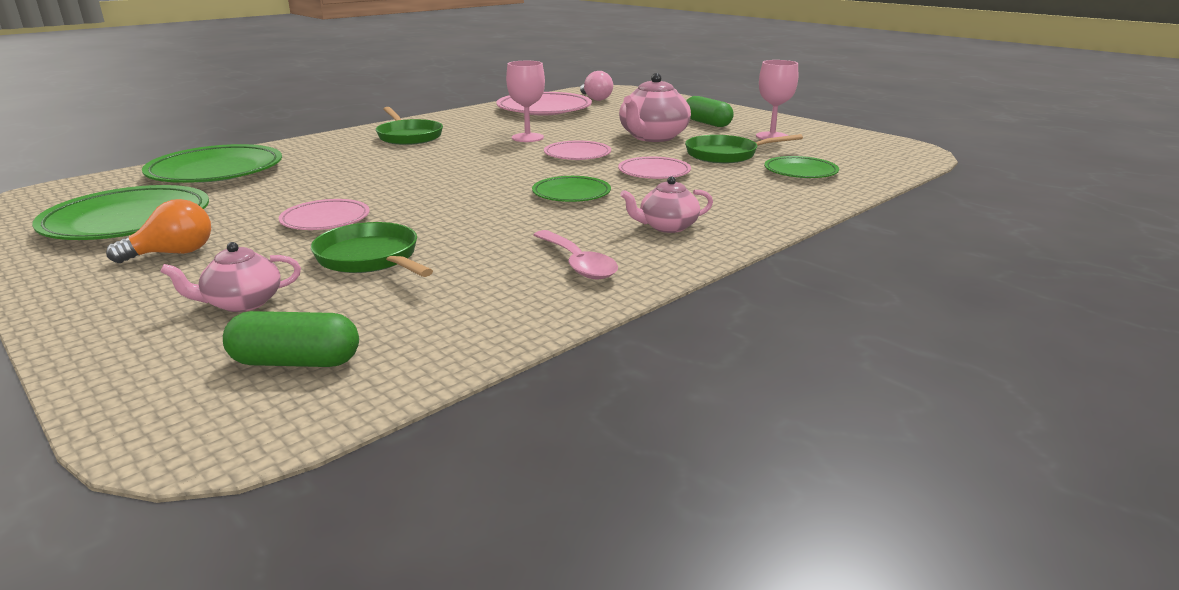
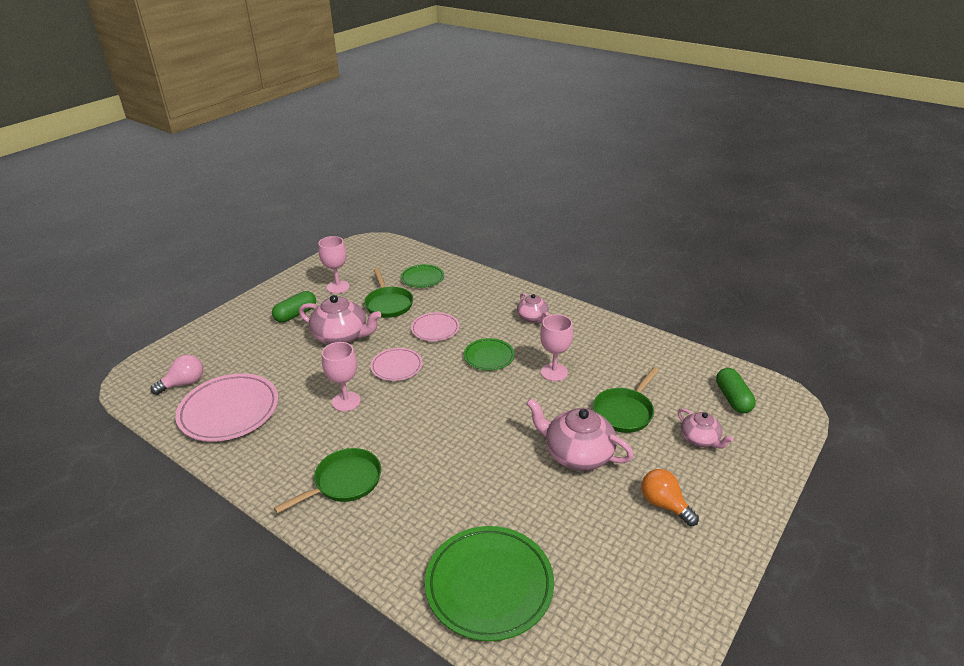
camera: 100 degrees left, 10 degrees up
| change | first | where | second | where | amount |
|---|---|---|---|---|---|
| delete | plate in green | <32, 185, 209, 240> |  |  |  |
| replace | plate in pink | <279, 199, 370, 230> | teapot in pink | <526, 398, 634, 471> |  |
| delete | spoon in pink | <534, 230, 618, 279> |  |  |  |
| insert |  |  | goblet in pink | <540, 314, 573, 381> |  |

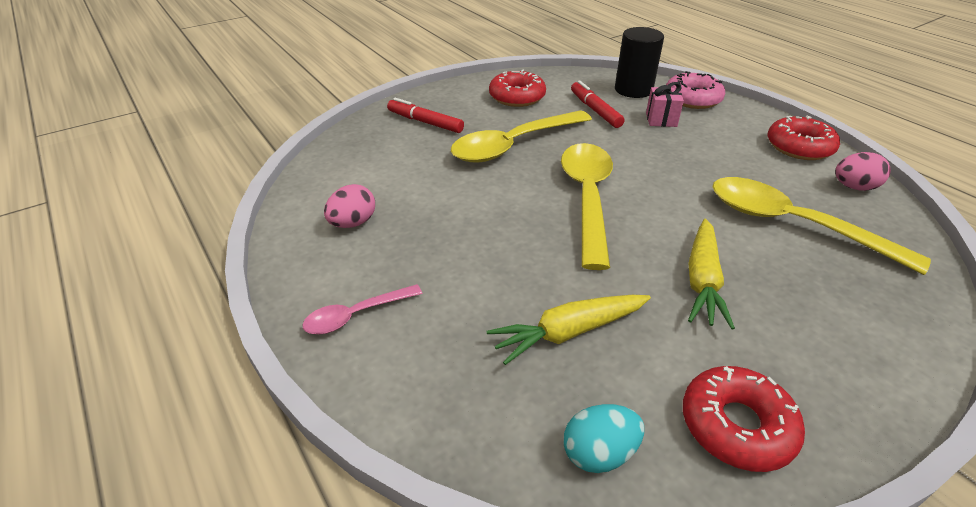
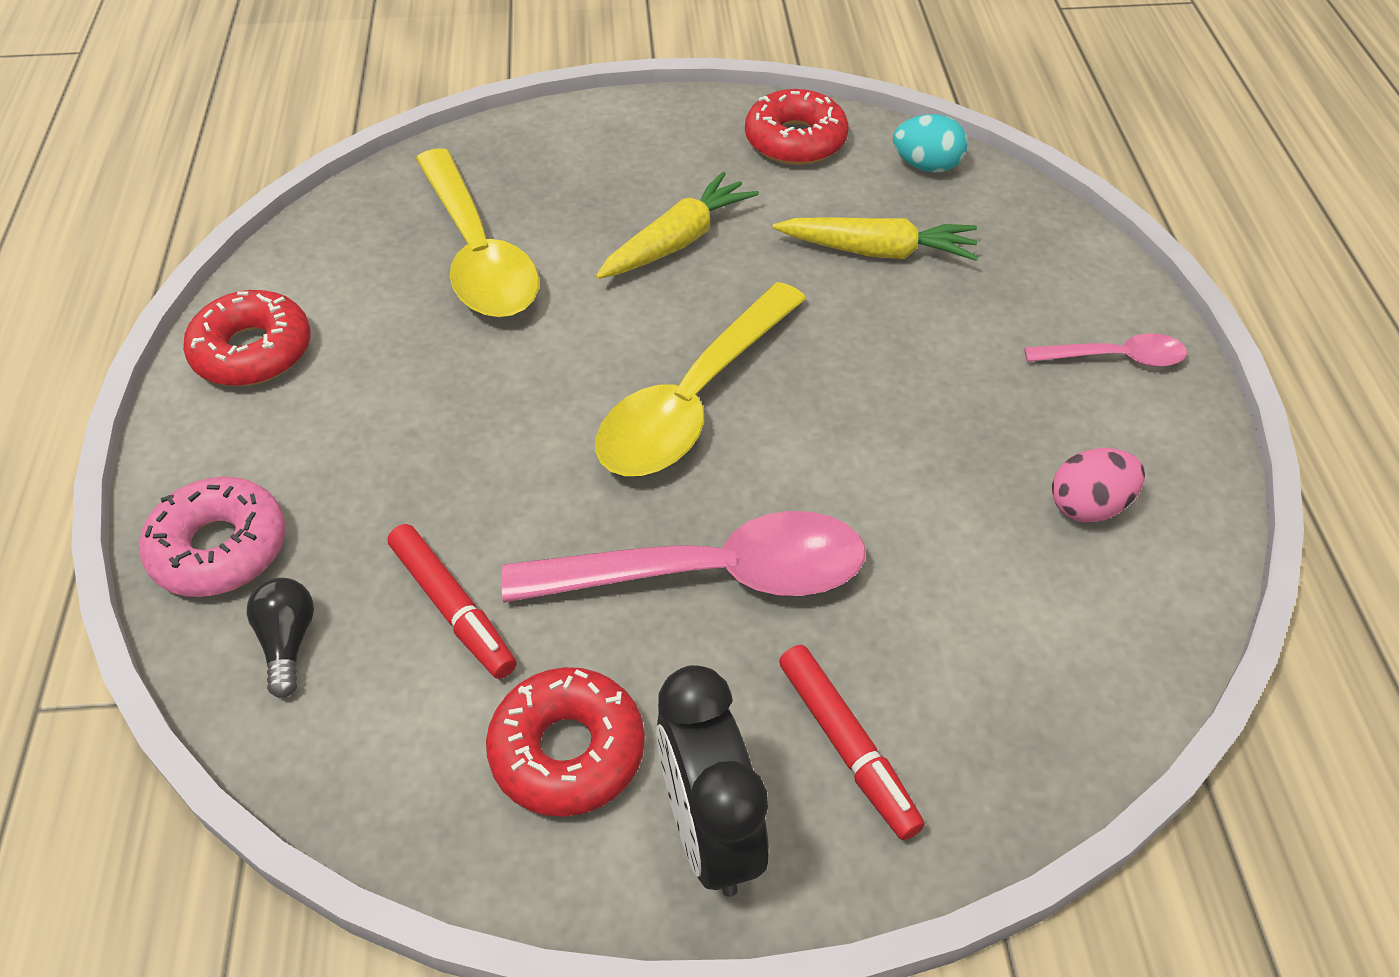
camera: 150 degrees left, 10 degrees up
| change | first | where | second | where | amount |
|---|---|---|---|---|---|
| replace | cylinder in black | <615, 27, 664, 98> | light bulb in black | <247, 578, 314, 698> |  |
| rotate | marker in red | <571, 81, 625, 128> |  | <388, 524, 517, 679> | 45 degrees counterclockwise |
| delete | gift in pink | <646, 82, 684, 127> |  |  |  |
| recolor | spoon in yellow | <451, 110, 592, 162> | spoon in pink | <501, 511, 866, 603> |  |
| delete | egg in pink | <835, 152, 891, 191> |  |  |  |
| insert |  |  | clock in black | <656, 665, 769, 897> |  |

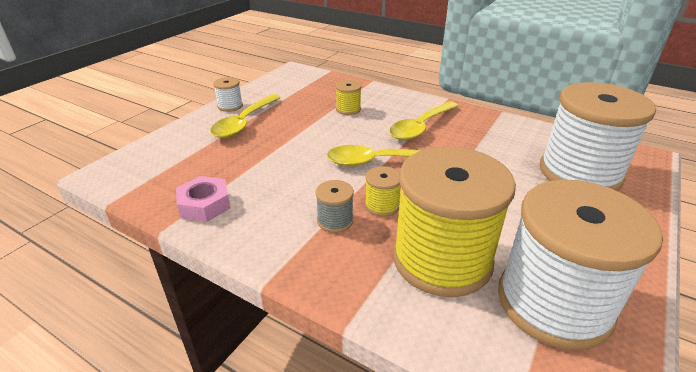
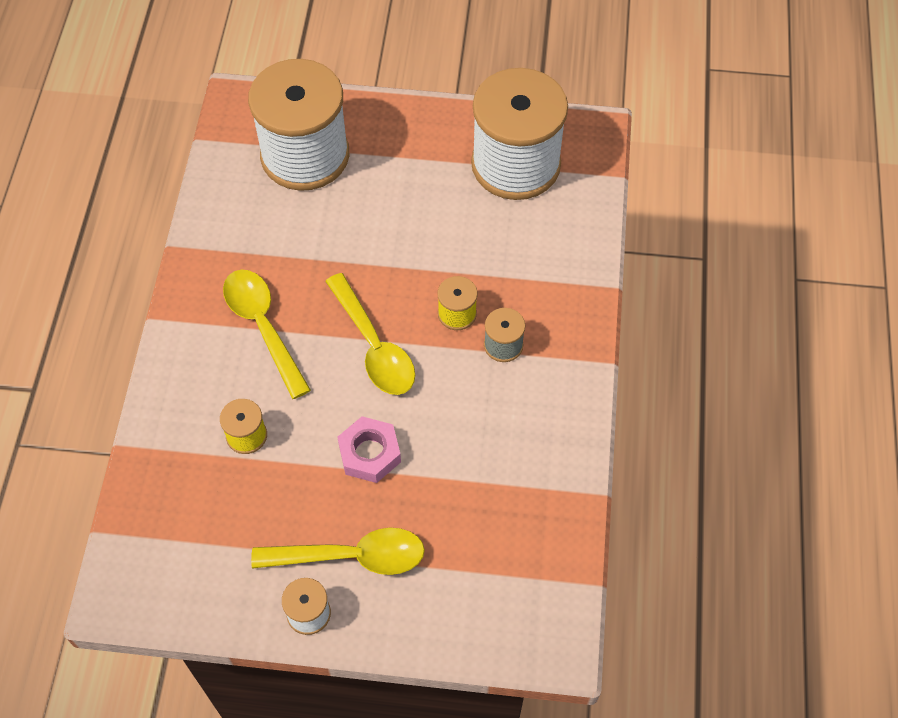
camera: 115 degrees left, 25 degrees up
| change | first | where | second | where | amount |
|---|---|---|---|---|---|
| rotate | spoon in yellow | <389, 101, 458, 140> |  | <223, 270, 311, 399> | 135 degrees counterclockwise |
| delete | spool in yellow | <393, 146, 516, 297> |  |  |  |
| move | nut in pink | <176, 176, 231, 222> |  | <337, 416, 401, 483> |  |

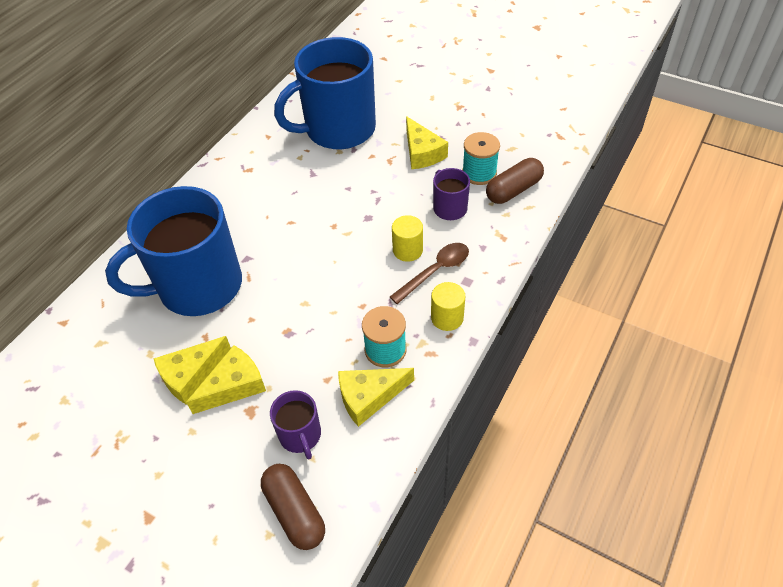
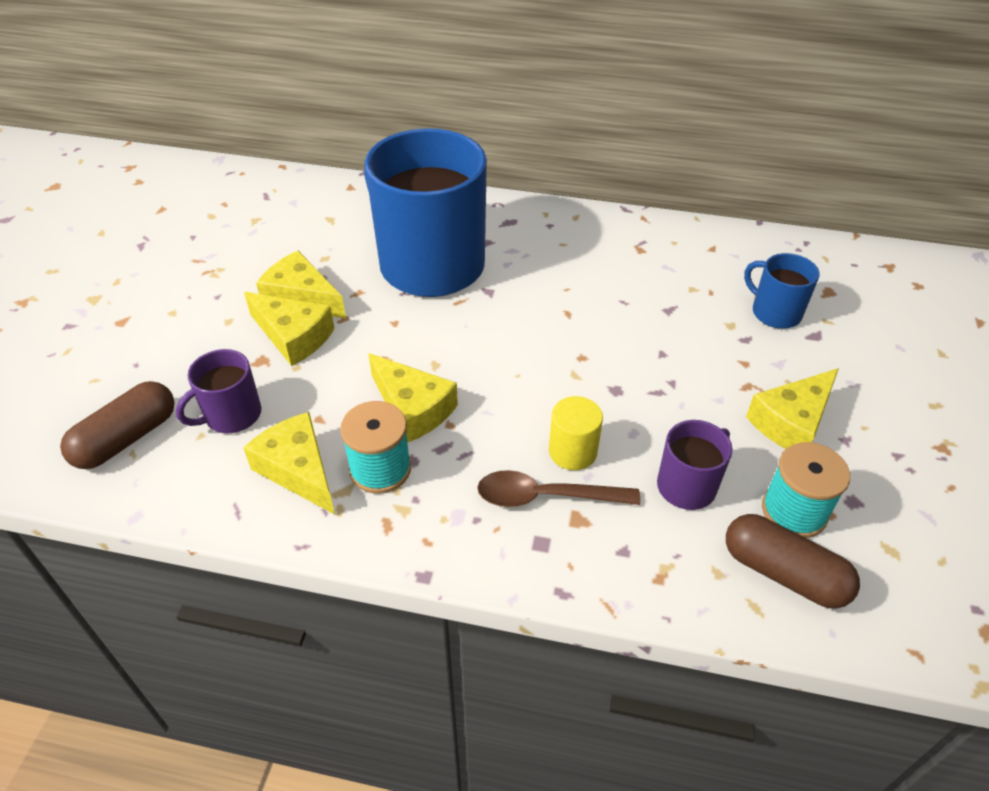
camera: 70 degrees right, 5 degrees down
| change | first | where | second | where | amount |
|---|---|---|---|---|---|
| resize | mug in blue | <274, 37, 376, 150> |  | <744, 253, 820, 329> | x0.44 |
| rotate | spoon in brown | <390, 243, 469, 304> |  | <477, 470, 640, 507> | 150 degrees clockwise |
| delete | cylinder in yellow | <431, 282, 466, 331> |  |  |  |
| insert |  |  | cheese in yellow | <368, 353, 458, 443> |  |

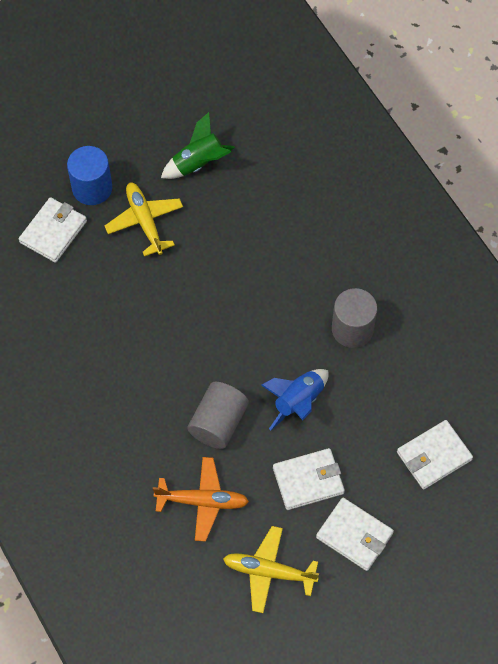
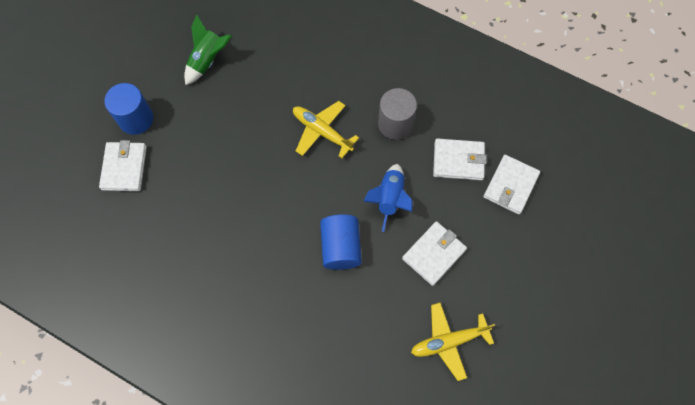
camera: 30 degrees left, 5 degrees up
| change | first | where | second | where | amount |
|---|---|---|---|---|---|
| move | plane in yellow | <105, 183, 183, 257> |  | <293, 101, 359, 158> |  |
| recolor | cylinder in grey | <187, 382, 249, 449> | cylinder in blue | <320, 214, 362, 270> |  |
| delete | plane in orange | <153, 457, 249, 542> |  |  |  |
| move | wallet in white | <316, 498, 394, 571> |  | <433, 138, 487, 180> |  |

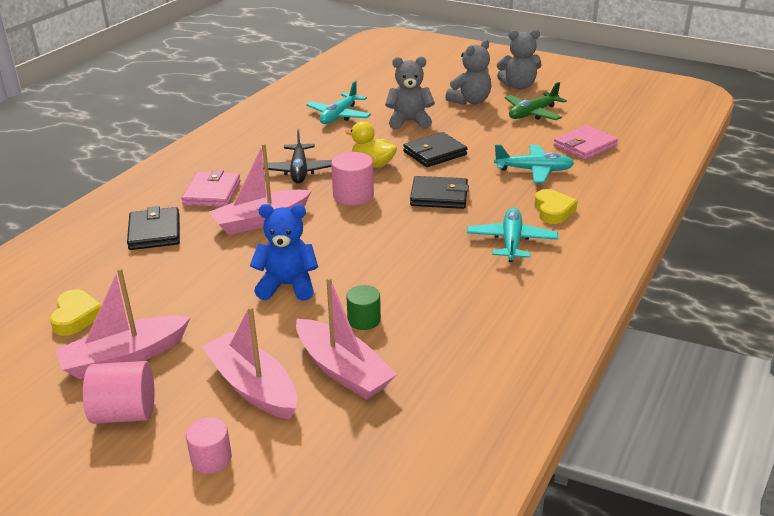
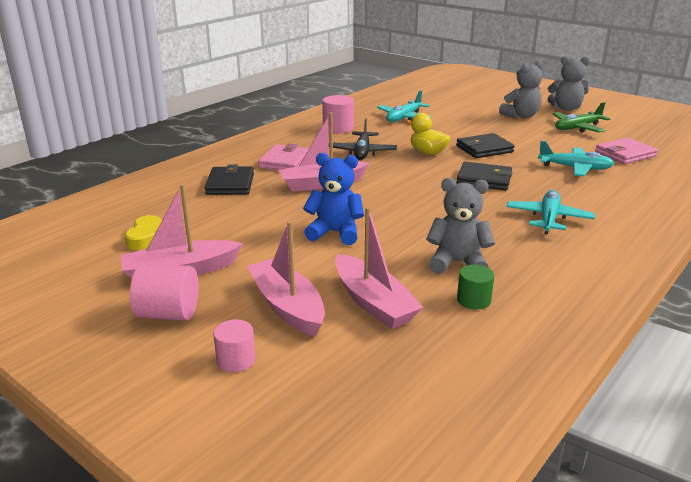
camera: 10 degrees right, 5 degrees down
| change | first | where | second | where | amount |
|---|---|---|---|---|---|
| move | teddy bear in grey | <385, 57, 435, 130> |  | <426, 178, 495, 274> |  |
| move | cylinder in pink | <331, 152, 374, 205> |  | <322, 95, 354, 133> |  |
| delete | heart in yellow | <534, 189, 578, 224> |  |  |  |
| move | cylinder in green | <346, 285, 381, 330> |  | <457, 264, 494, 310> |  |

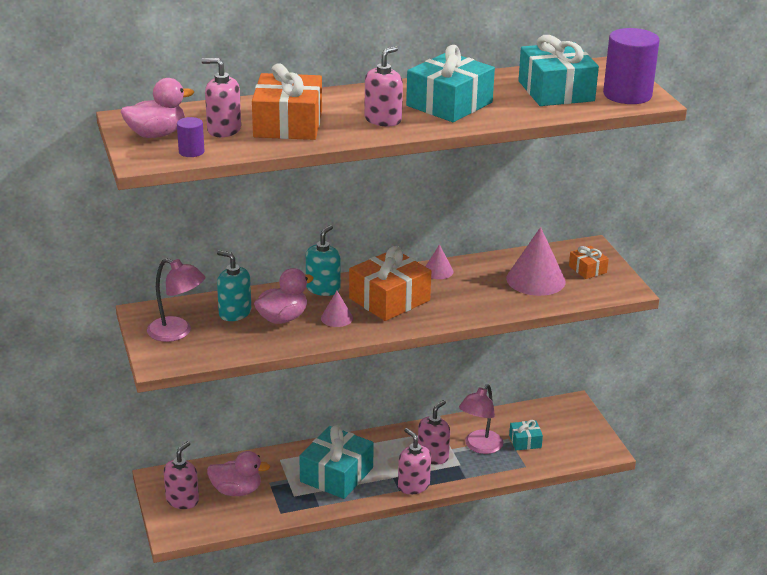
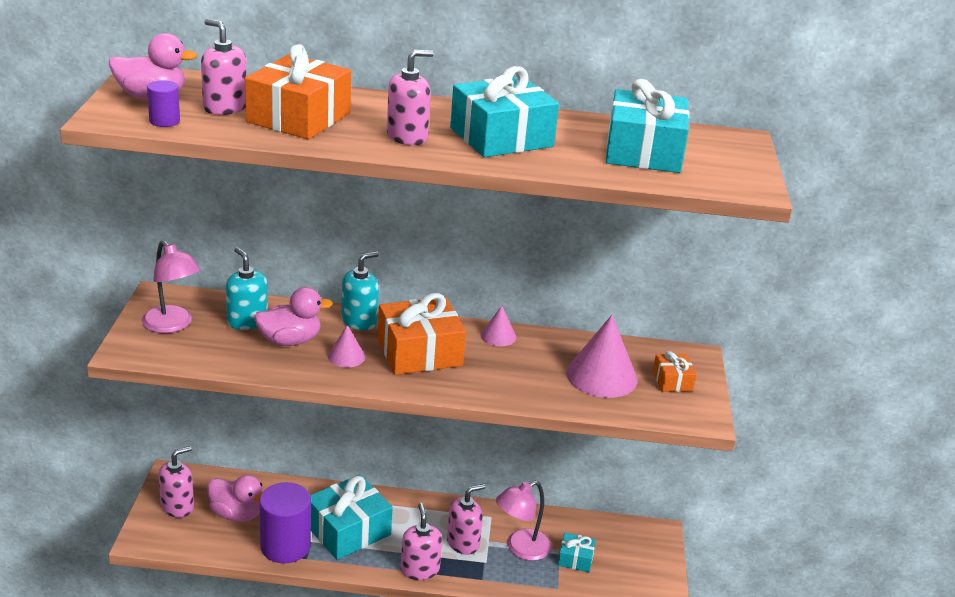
camera: 20 degrees right, 0 degrees up
| change | first | where | second | where | amount |
|---|---|---|---|---|---|
| move | cylinder in purple | <603, 28, 660, 104> |  | <259, 482, 311, 563> |  |

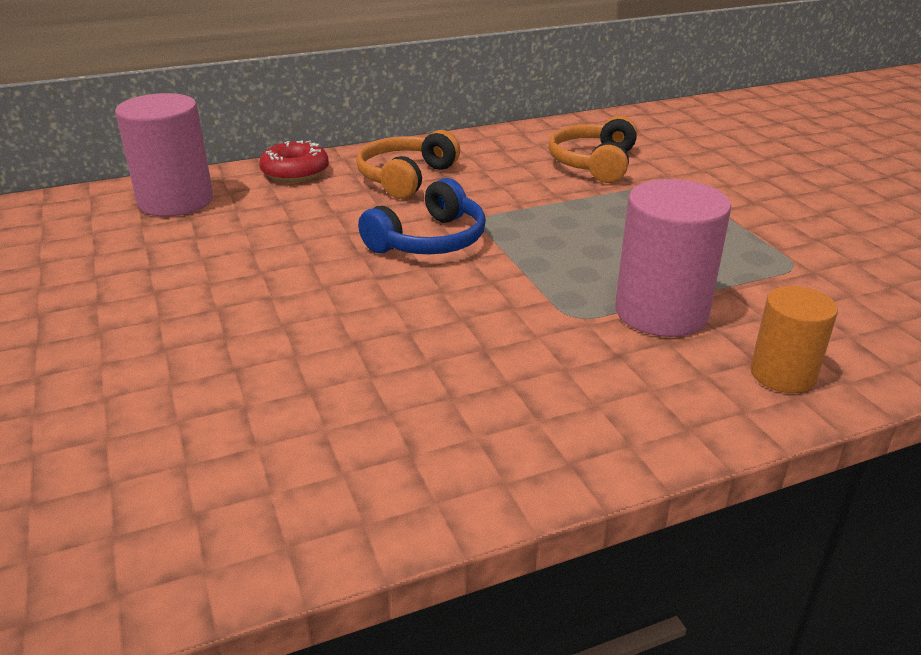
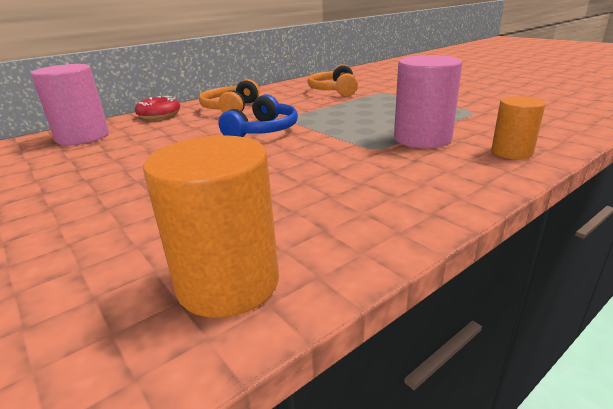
camera: 15 degrees left, 5 degrees down
| change | first | where | second | where | amount |
|---|---|---|---|---|---|
| insert |  |  | cylinder in orange | <143, 135, 279, 318> |  |

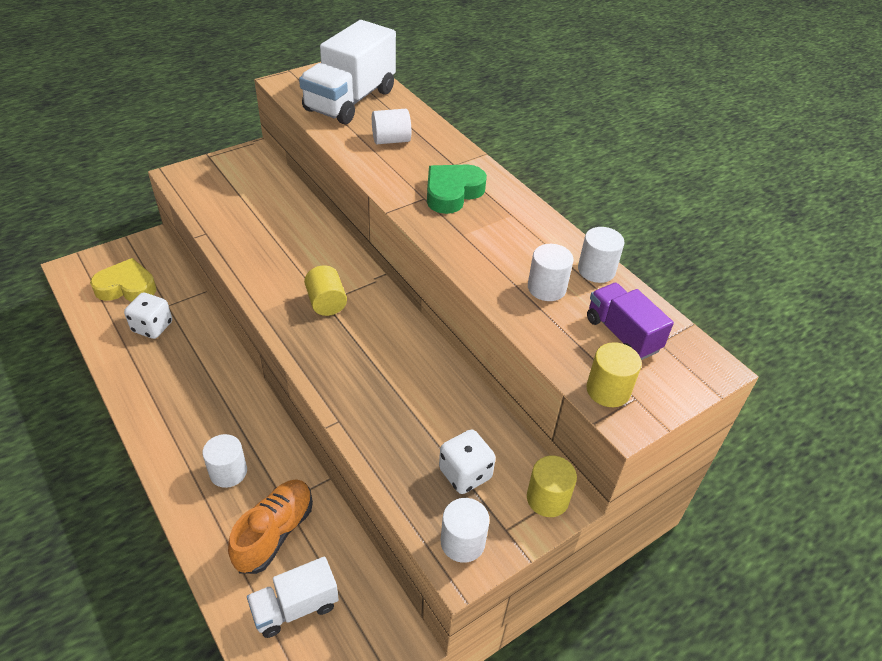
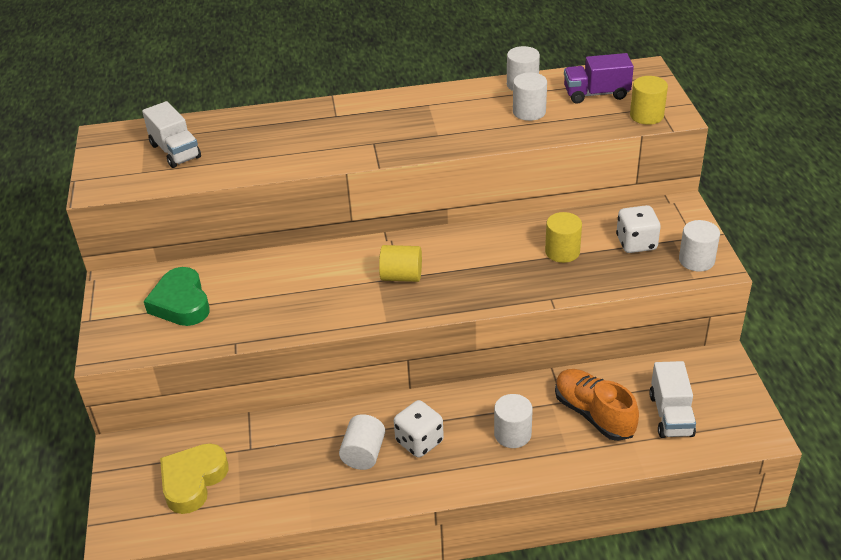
camera: 60 degrees left, 5 degrees down
| change | first | where | second | where | amount |
|---|---|---|---|---|---|
| resize | truck in white | <299, 20, 396, 124> |  | <142, 101, 201, 168> | x0.56 |
| move | cylinder in white | <372, 109, 411, 144> |  | <339, 414, 385, 470> |  |
| move | heart in green | <427, 165, 487, 214> |  | <144, 267, 210, 326> |  |
| move | dice in white | <124, 293, 172, 339> |  | <394, 400, 444, 458> |  |
| move | cylinder in yellow | <527, 455, 577, 517> |  | <545, 212, 582, 263> |  |

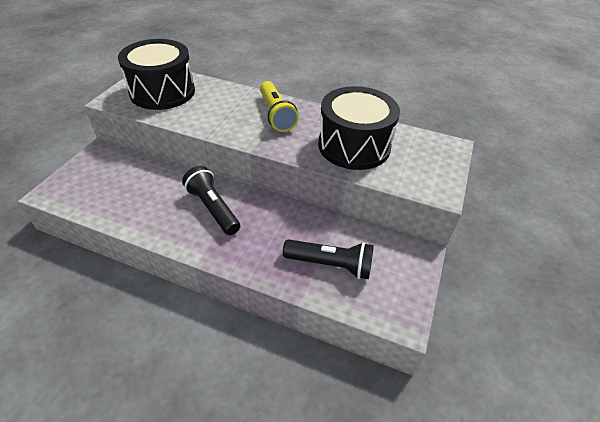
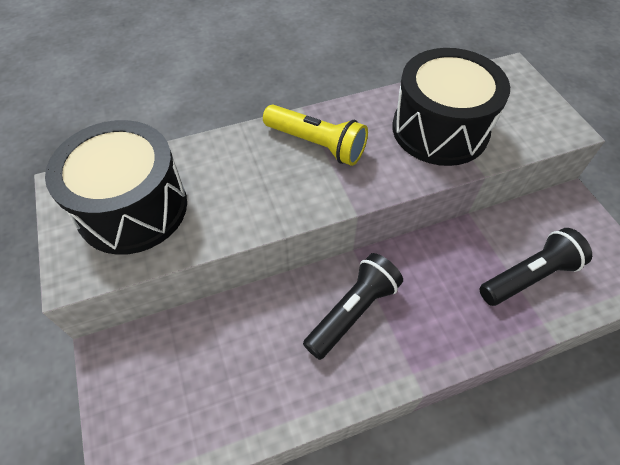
camera: 40 degrees left, 10 degrees up
| change | first | where | second | where | amount |
|---|---|---|---|---|---|
| rotate | flashlight in black | <182, 166, 240, 235> |  | <303, 253, 403, 360> | 120 degrees clockwise |

